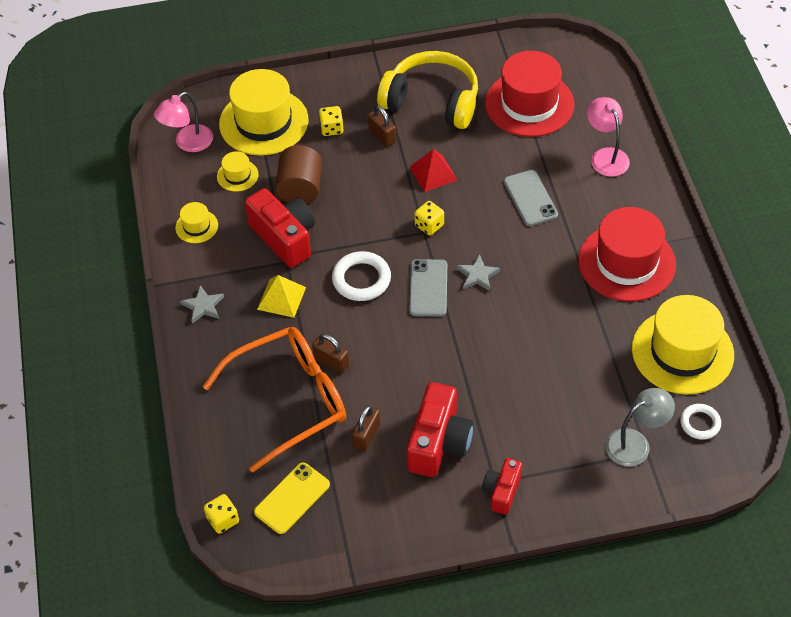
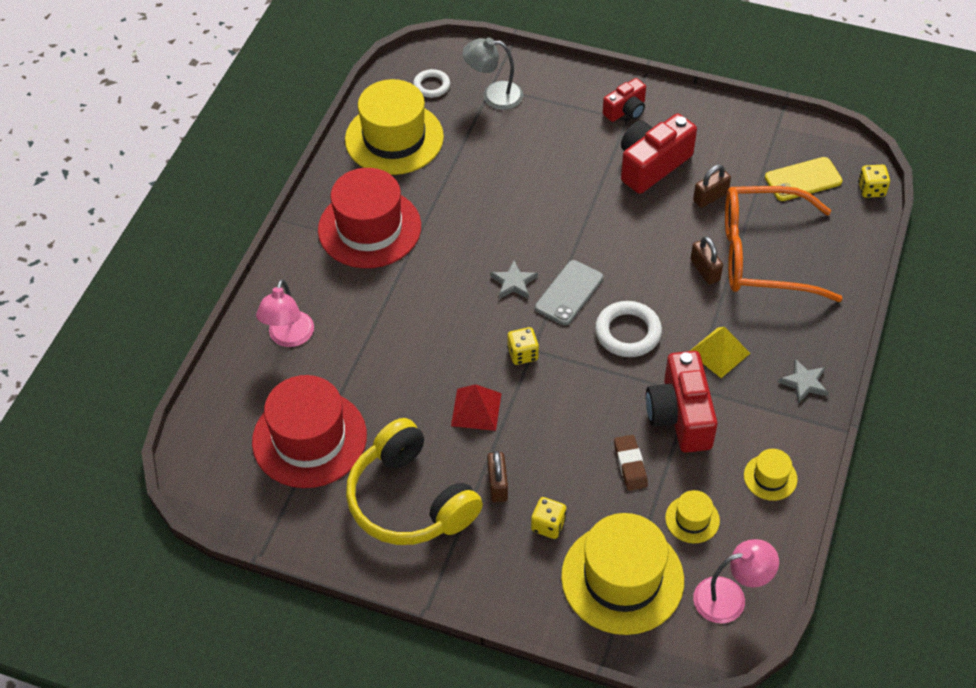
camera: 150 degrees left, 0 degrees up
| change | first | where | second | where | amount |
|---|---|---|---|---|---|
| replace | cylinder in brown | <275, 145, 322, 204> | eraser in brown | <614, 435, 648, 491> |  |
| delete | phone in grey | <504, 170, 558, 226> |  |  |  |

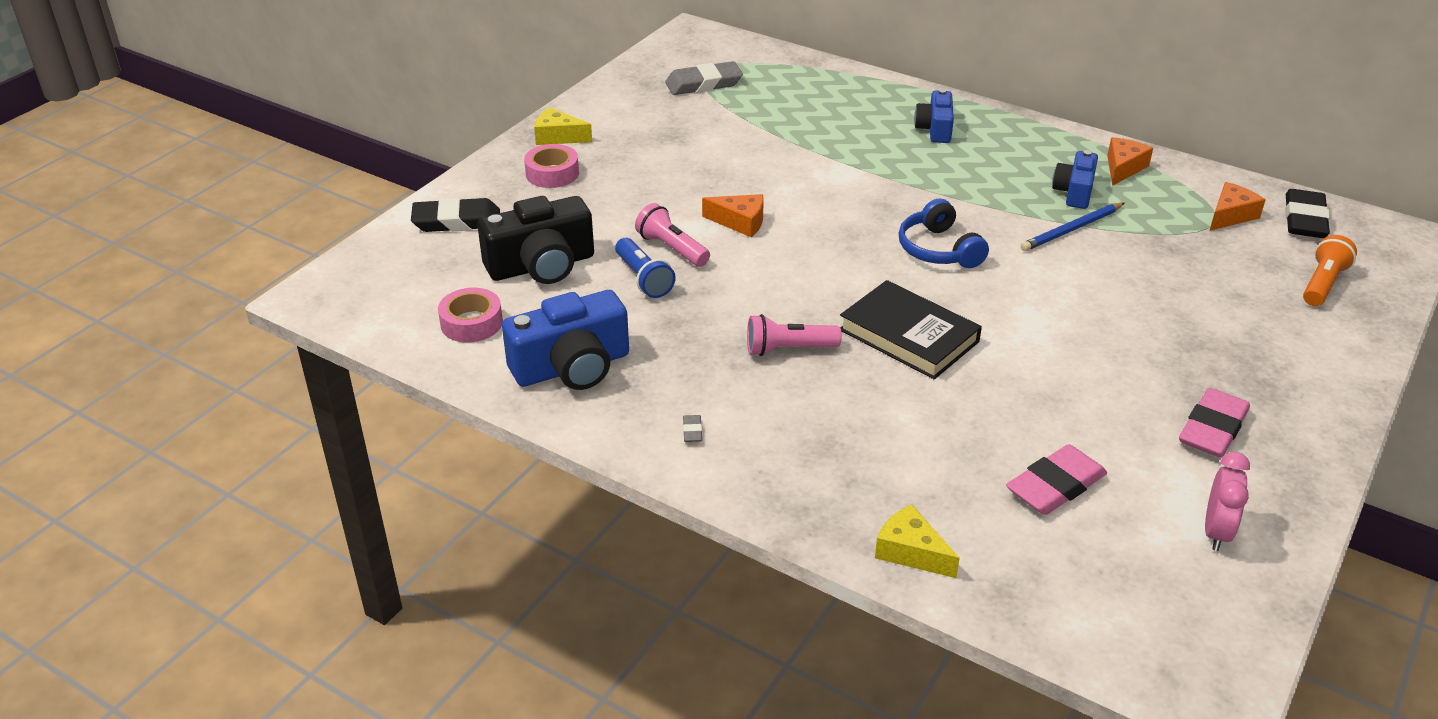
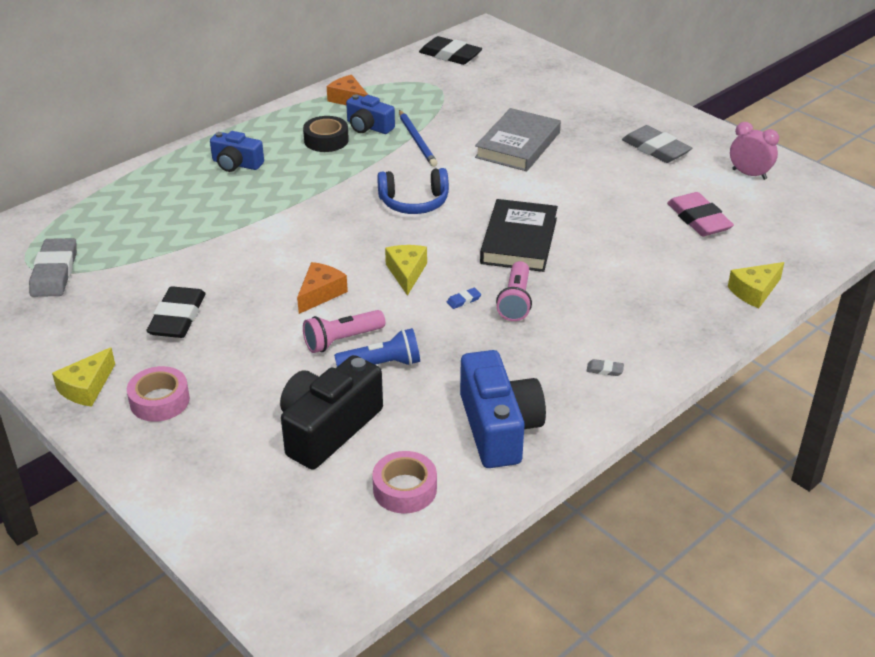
camera: 75 degrees left, 0 degrees up
| change | first | where | second | where | amount |
|---|---|---|---|---|---|
| delete | cheese in orange | <1210, 182, 1265, 231> |  |  |  |
| rotate | camera in black | <477, 196, 594, 284> |  | <280, 355, 383, 469> | 135 degrees counterclockwise |
| move | eraser in black | <411, 198, 500, 232> |  | <146, 286, 206, 338> |  |
| delete | flashlight in orange | <1303, 235, 1357, 306> |  |  |  |
| rotate | book in black | <840, 280, 982, 379> |  | <480, 199, 558, 272> | 45 degrees counterclockwise |
| recolor | eraser in pink | <1179, 388, 1250, 458> | eraser in grey | <622, 125, 692, 163> |  |
| insert |  |  | book in grey | <475, 108, 561, 171> |  |
| insert |  |  | tape in black | <303, 116, 349, 152> |  |
| insert |  |  | cheese in yellow | <385, 245, 427, 296> |  |
| insert |  |  | eraser in blue | <447, 288, 481, 309> |  |

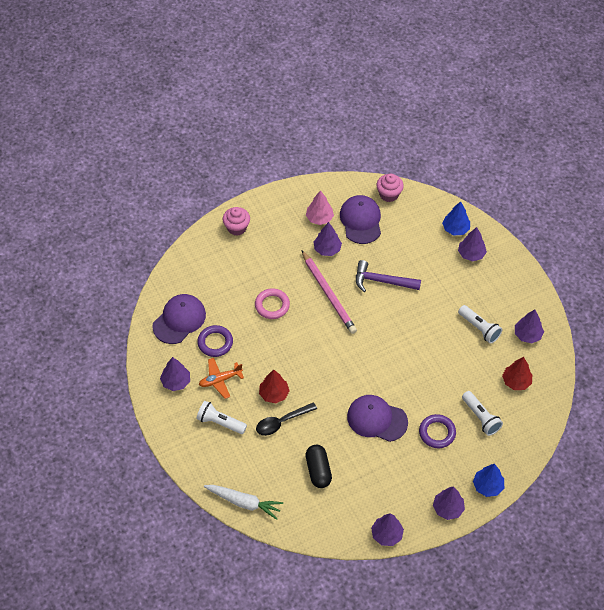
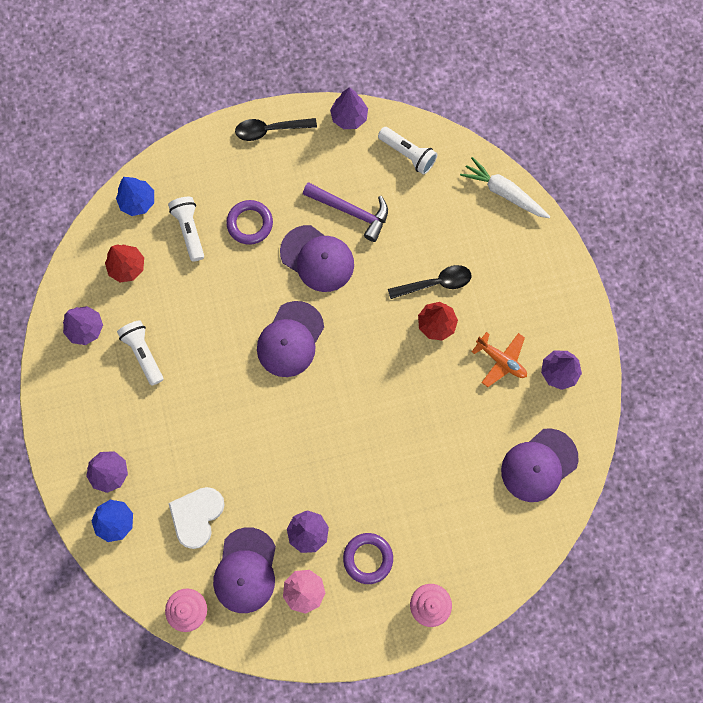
camera: 165 degrees left, 20 degrees up
| change | first | where | second | where | amount |
|---|---|---|---|---|---|
| delete | pencil in pink | <302, 251, 357, 334> |  |  |  |
| move | hammer in purple | <356, 260, 421, 292> |  | <303, 182, 388, 242> |  |
| delete | ring in pink | <255, 289, 290, 319> |  |  |  |
| move | ring in purple | <197, 325, 233, 357> |  | <343, 533, 393, 584> |  |
| rotate | plane in orange | <199, 358, 244, 399> |  | <472, 332, 527, 387> | 45 degrees clockwise |
| move | flashlight in white | <197, 401, 247, 434> |  | <378, 127, 438, 175> |  |
| delete | capsule in black | <305, 445, 332, 488> |  |  |  |
| move | tree in blue | <473, 464, 504, 497> |  | <116, 177, 154, 216> |  |
| replace | tree in purple | <433, 487, 465, 520> | spoon in black | <235, 118, 317, 141> |  |
| insert |  |  | cap in purple | <257, 301, 324, 377> |  |
| insert |  |  | heart in white | <168, 487, 225, 549> |  |

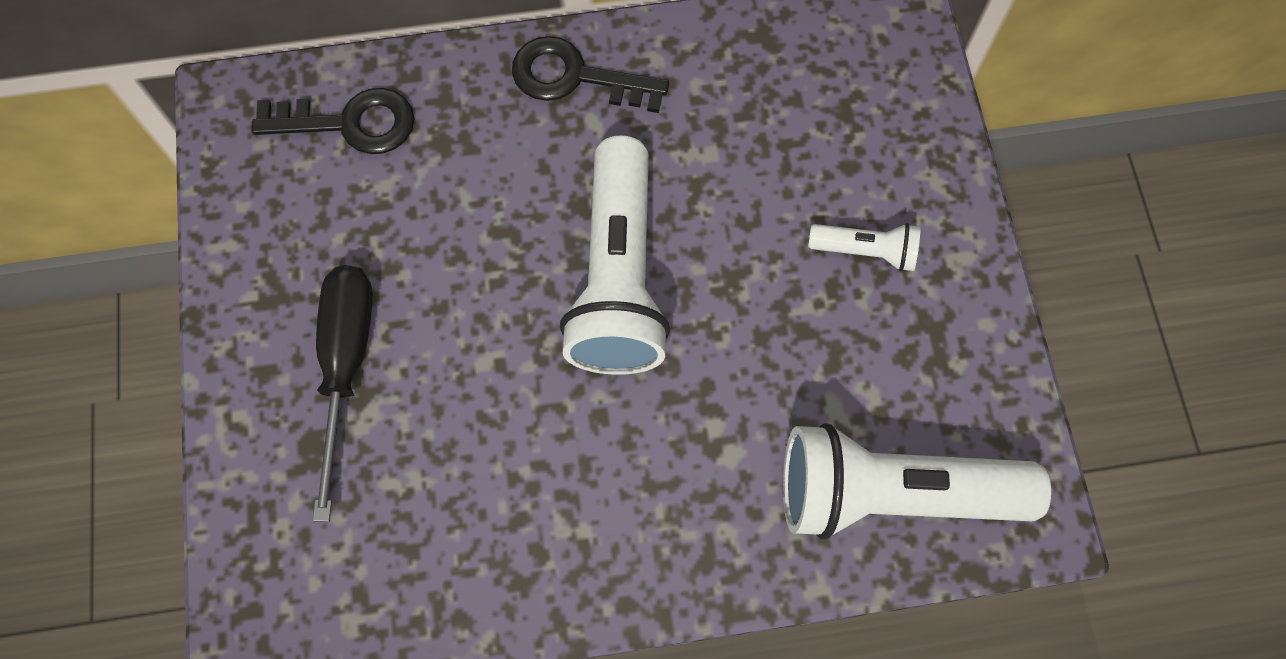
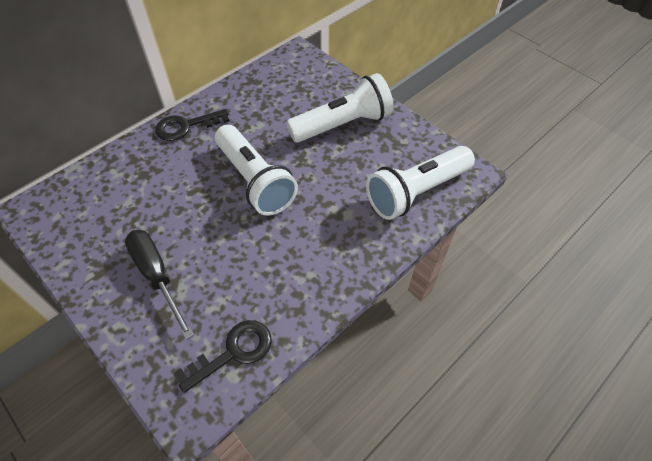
camera: 35 degrees left, 15 degrees down
| change | first | where | second | where | amount |
|---|---|---|---|---|---|
| move | key in black | <252, 88, 414, 154> |  | <174, 320, 272, 393> |  |
| resize | flashlight in white | <808, 223, 920, 272> |  | <286, 73, 393, 143> | x2.16 |

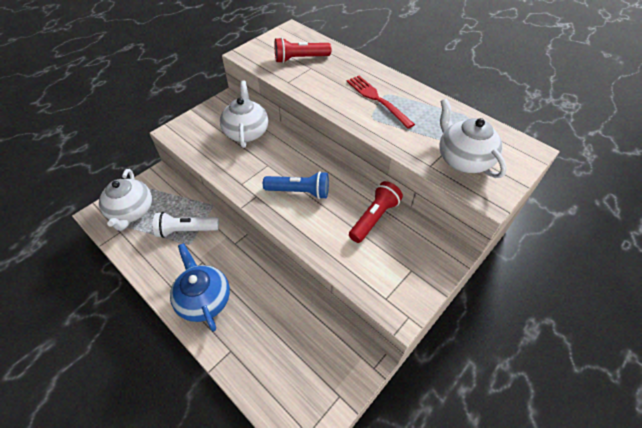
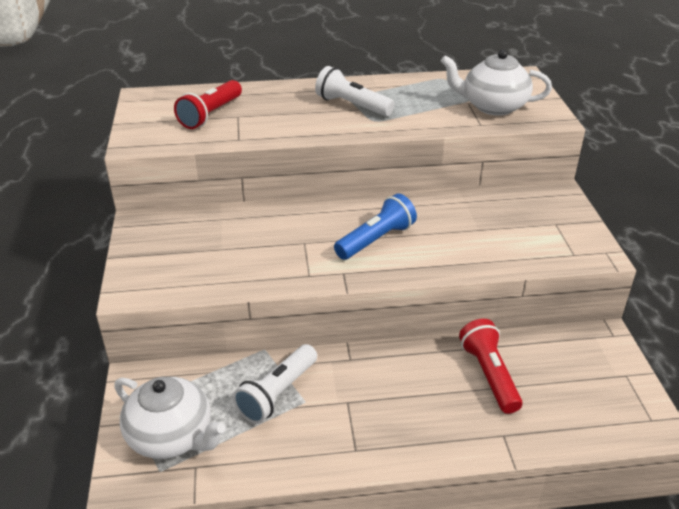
camera: 50 degrees left, 15 degrees down
| change | first | where | second | where | amount |
|---|---|---|---|---|---|
| replace | fork in red | <347, 76, 415, 129> | flashlight in white | <315, 66, 395, 116> |  |
| delete | teapot in white | <220, 80, 268, 148> |  |  |  |
| move | flashlight in red | <349, 181, 403, 243> |  | <459, 319, 522, 414> |  |
| delete | teapot in blue | <170, 243, 230, 331> |  |  |  |

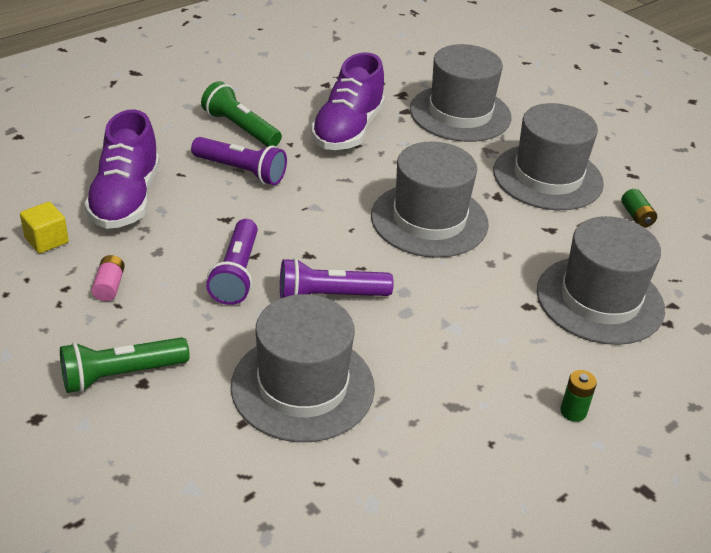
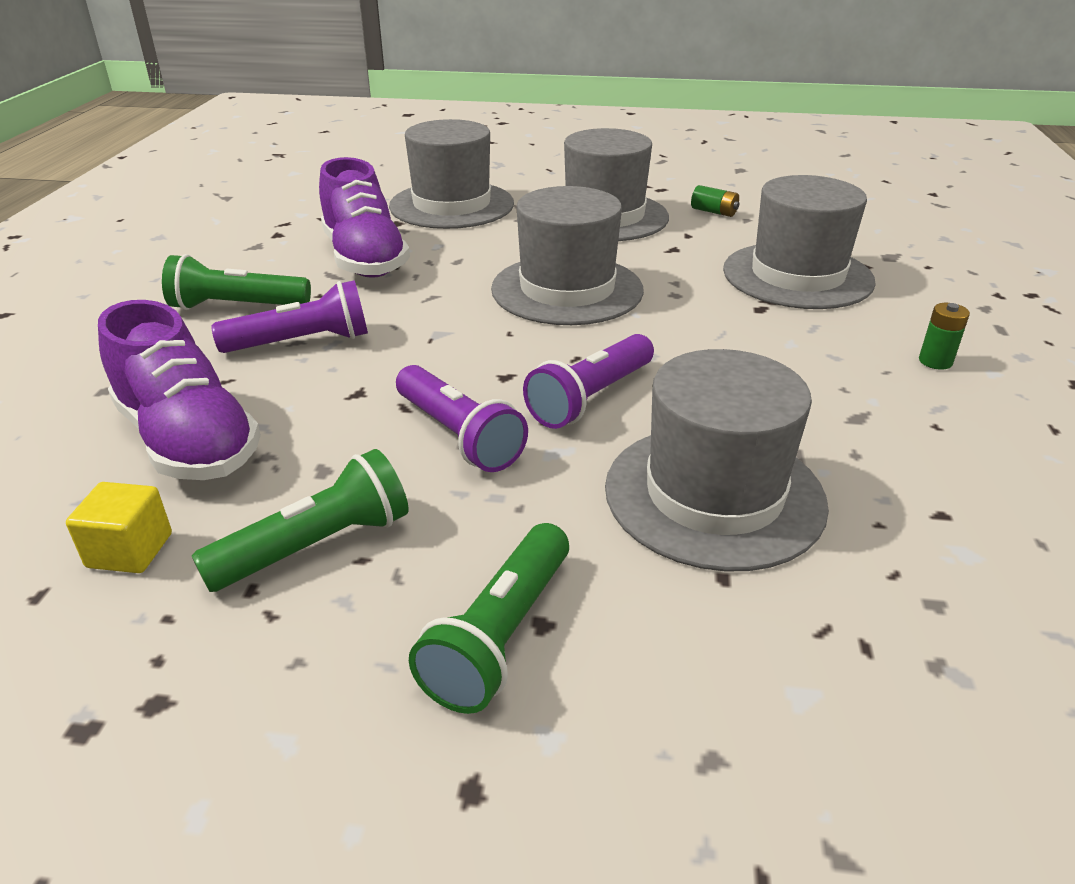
camera: 40 degrees left, 5 degrees down
| change | first | where | second | where | amount |
|---|---|---|---|---|---|
| replace | battery in pink | <92, 255, 125, 301> | flashlight in green | <192, 449, 409, 592> |  |

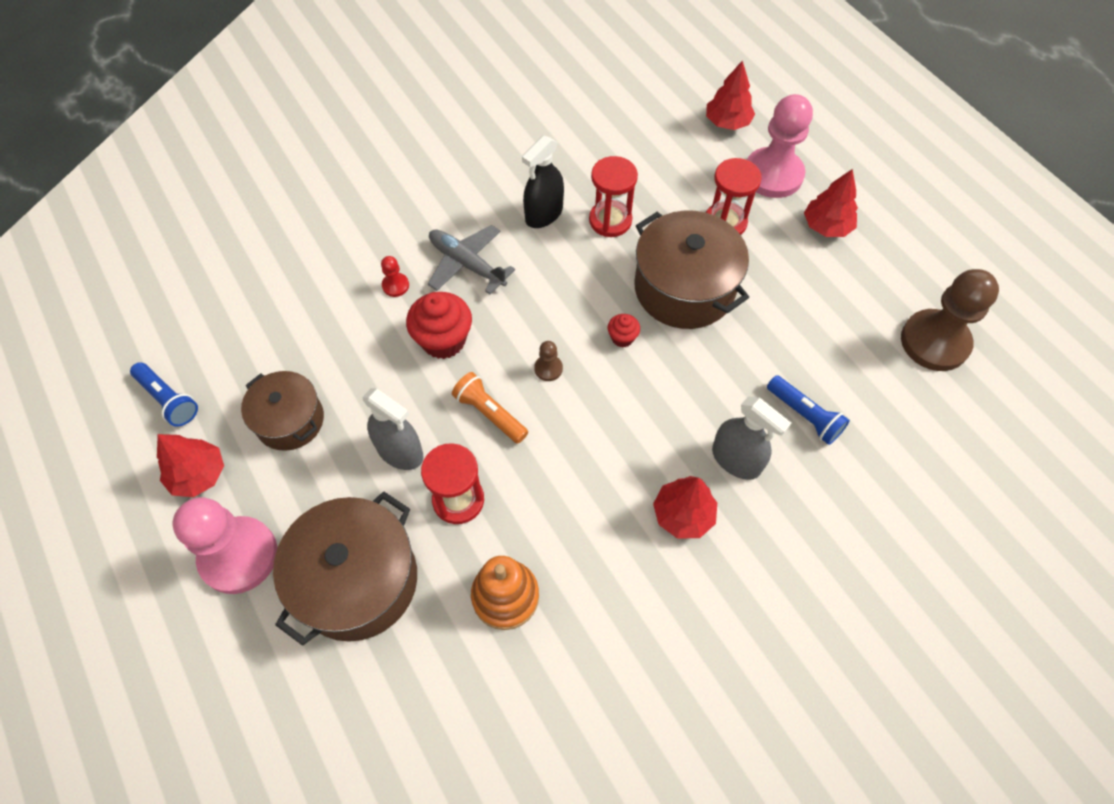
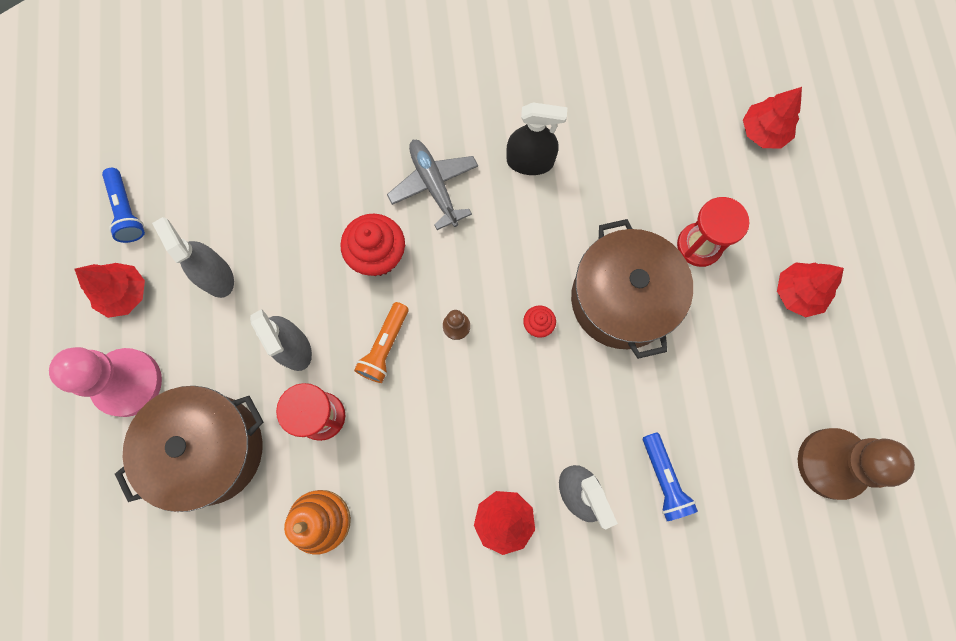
camera: 25 degrees right, 15 degrees up
| change | first | where | second | where | amount |
|---|---|---|---|---|---|
| delete | pawn in pink | <747, 94, 813, 198> |  |  |  |
| rotate | spray bottle in black | <522, 135, 564, 228> |  | <507, 102, 567, 175> | 150 degrees counterclockwise |
| delete | hourglass in red | <589, 156, 638, 237> |  |  |  |
| delete | pawn in red | <381, 256, 409, 297> |  |  |  |
| replace | pot in brown | <241, 371, 324, 451> | spray bottle in grey | <152, 217, 234, 298> |  |
| rotate | flashlight in orange | <452, 372, 528, 444> |  | <354, 302, 409, 383> | 135 degrees counterclockwise |

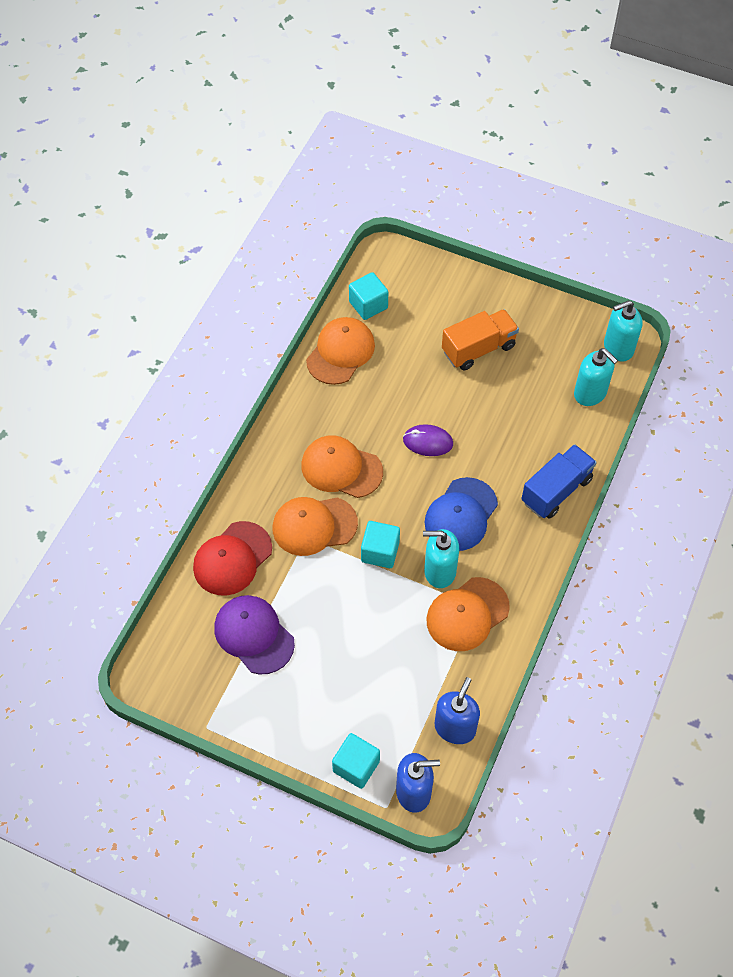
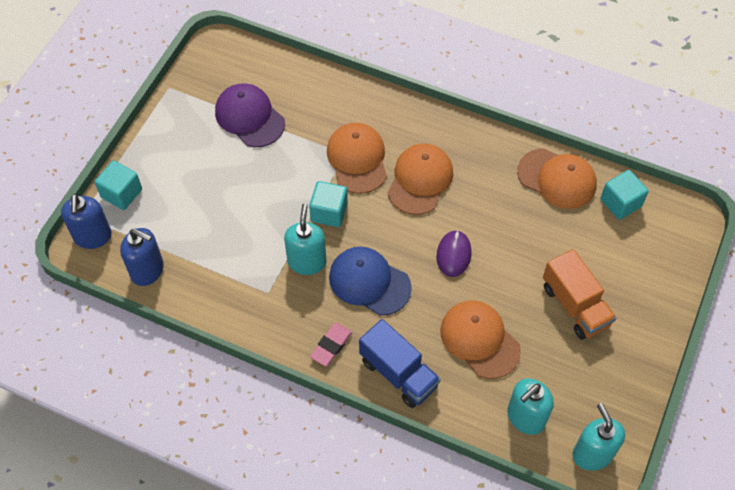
camera: 90 degrees right, 0 degrees up
| change | first | where | second | where | amount |
|---|---|---|---|---|---|
| delete | cap in red | <193, 521, 272, 596> |  |  |  |
| move | cap in orange | <426, 577, 510, 651> |  | <440, 301, 521, 379> |  |
| rotate | cap in purple | <214, 595, 295, 675> |  | <215, 83, 285, 147> | 90 degrees counterclockwise |
| insert |  |  | eraser in pink | <310, 323, 352, 366> |  |

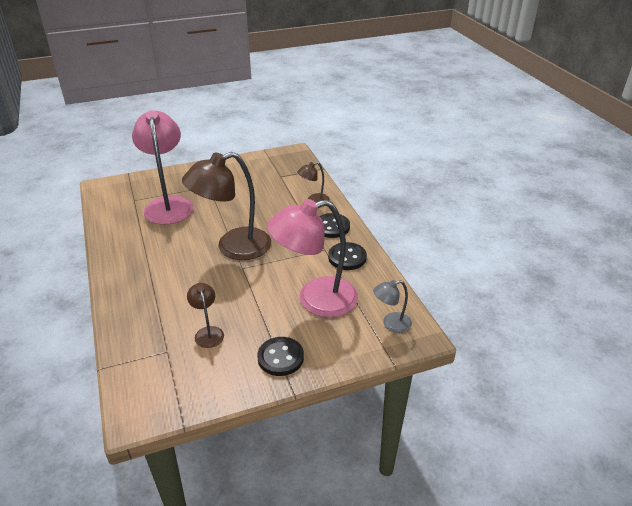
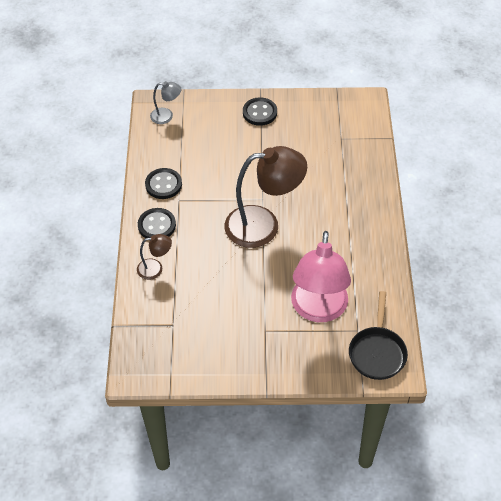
camera: 160 degrees left, 15 degrees up
| change | first | where | second | where | amount |
|---|---|---|---|---|---|
| delete | lamp in pink | <267, 199, 358, 318> |  |  |  |
| delete | lamp in brown | <187, 283, 224, 348> |  |  |  |
| insert |  |  | pan in black | <349, 291, 408, 380> |  |

